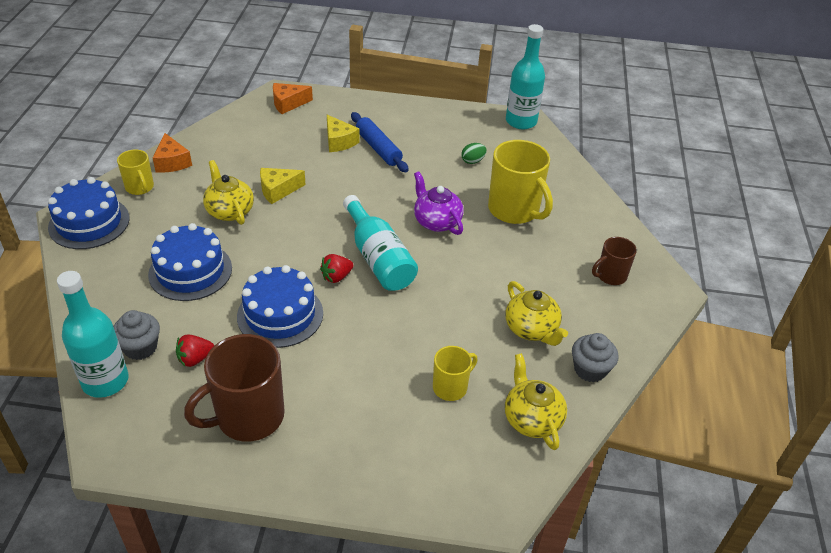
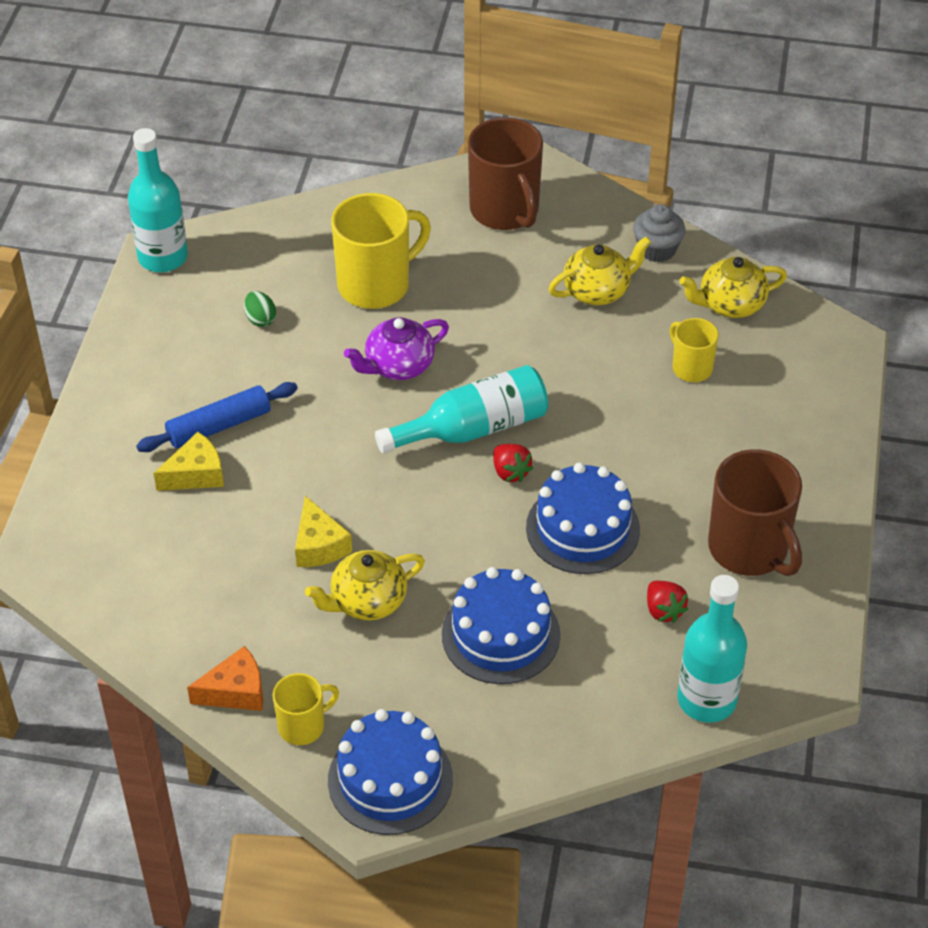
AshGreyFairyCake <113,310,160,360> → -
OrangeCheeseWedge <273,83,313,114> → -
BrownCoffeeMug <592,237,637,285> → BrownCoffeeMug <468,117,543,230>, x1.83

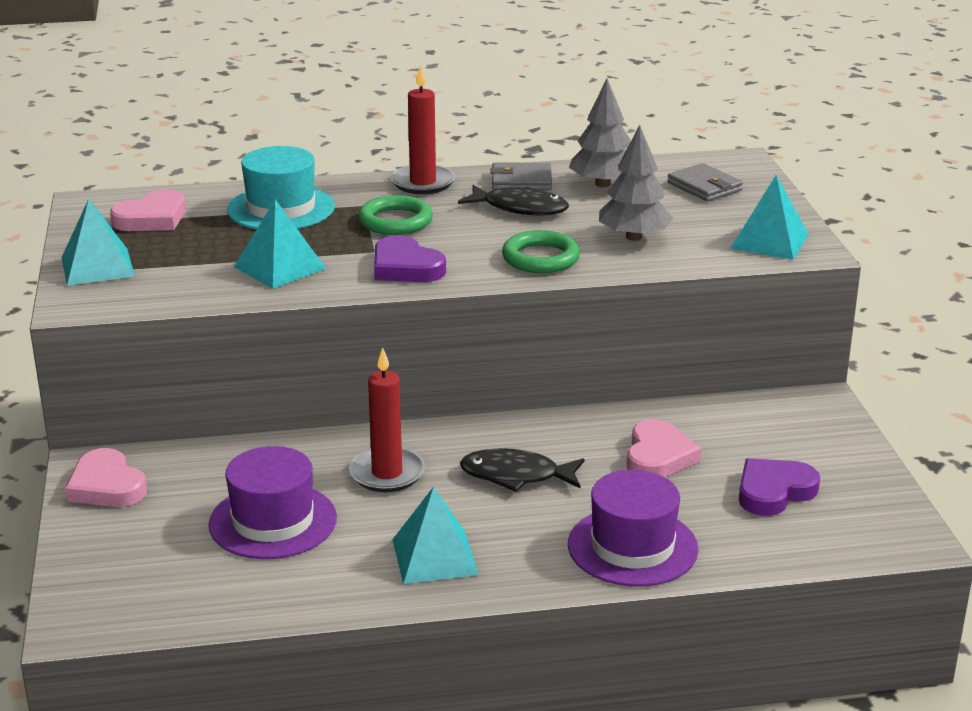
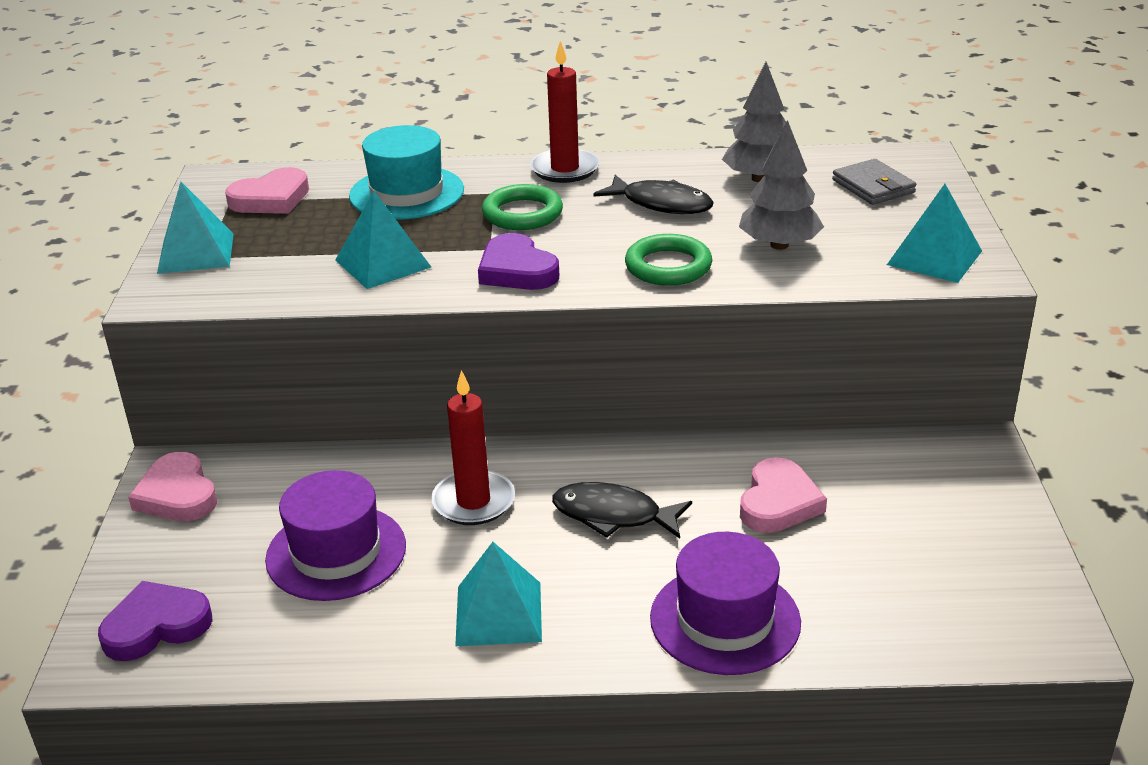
AshGreyBillfold <490,163,552,190> → -
VioletHeart <739,458,820,516> → VioletHeart <98,581,213,661>, shifted

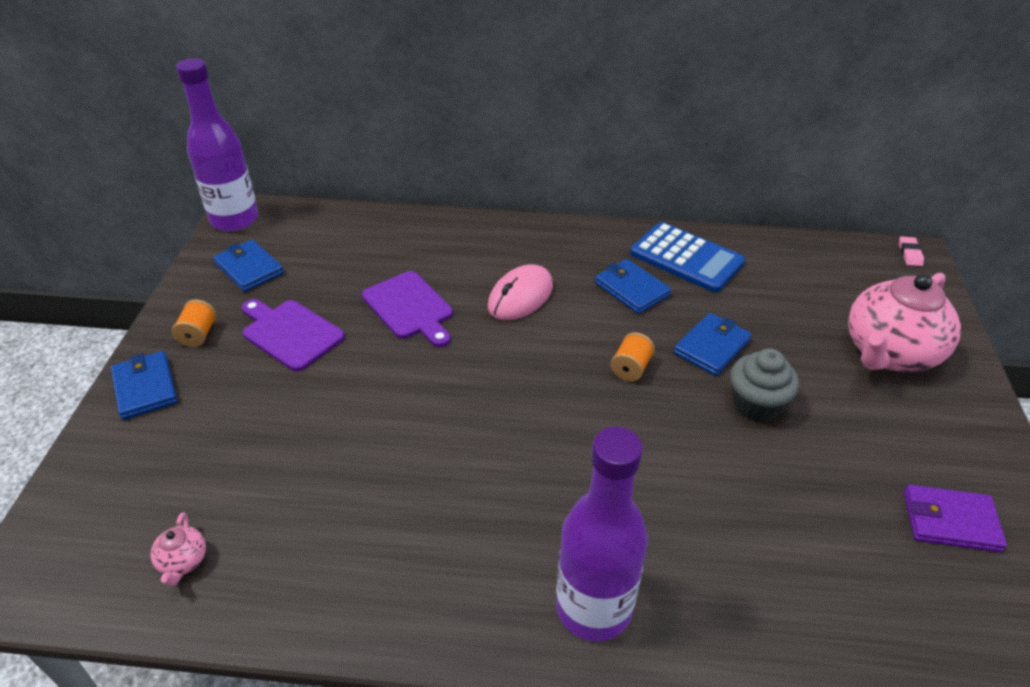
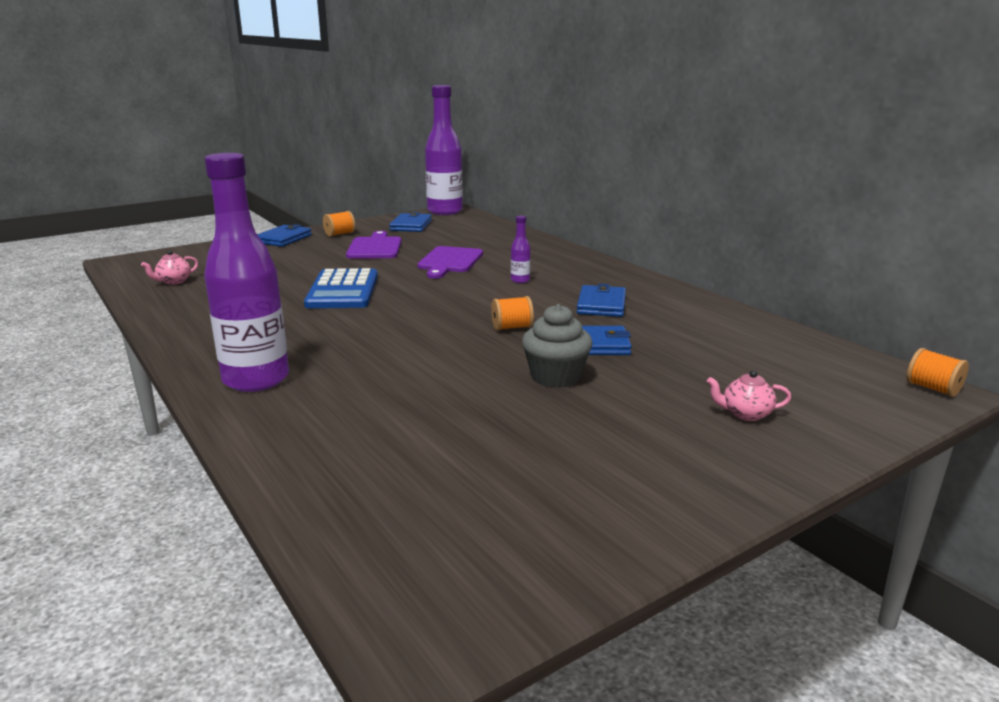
RosyMouse <488,264,553,320> → VioletFlask <511,216,531,283>
BlueCalculator <630,222,745,292> → BlueCalculator <304,268,378,308>, shifted
RosyTeapot <848,273,961,372> → RosyTeapot <707,370,791,421>, x0.40
RosyPencilEraser <899,236,924,266> → OrangeSpool <906,348,969,397>
VioletBillfold <904,484,1007,552> → -

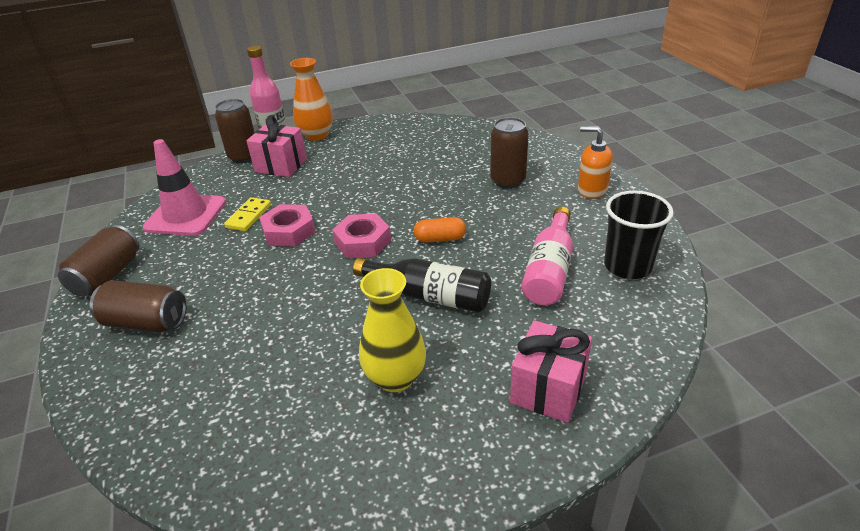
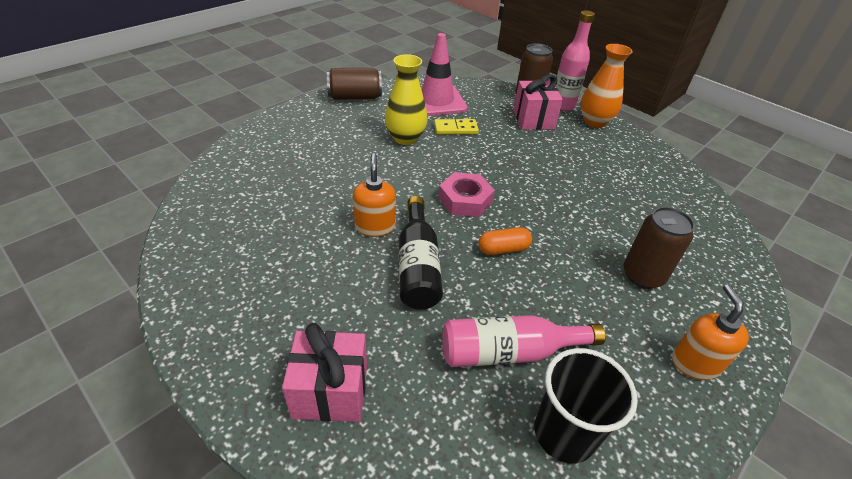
BrownCan <89,280,187,332> → -
RosyNut <259,204,316,247> → -
BrightYellowVase <359,268,426,392> → BrightYellowVase <385,54,428,145>, shifted
OrangePill <414,217,466,243> → OrangePill <478,227,532,255>, 75 degrees counterclockwise
- → OrangeSoapPump <353,153,396,237>

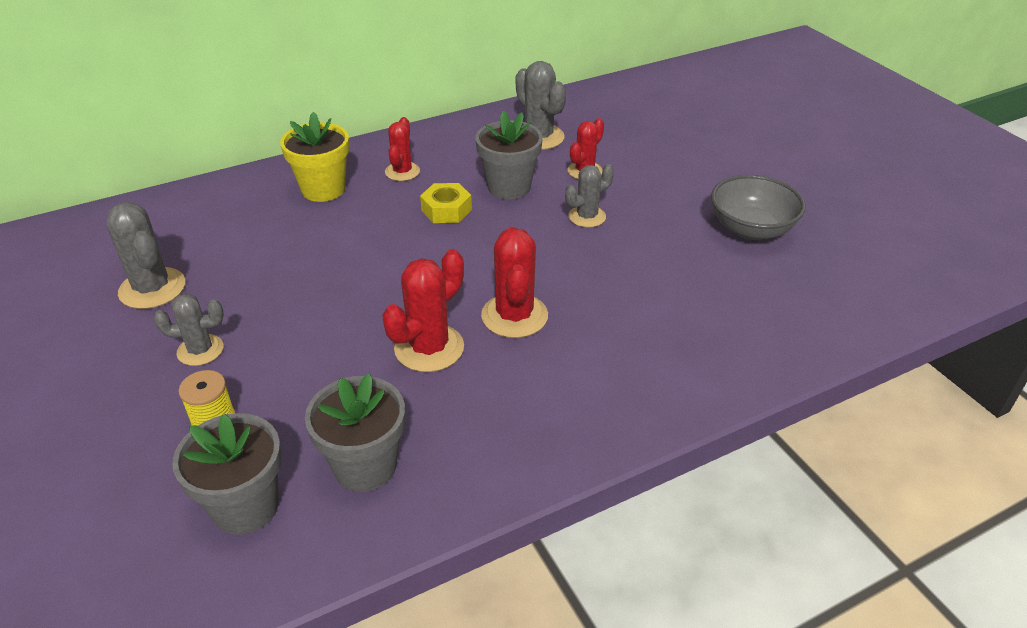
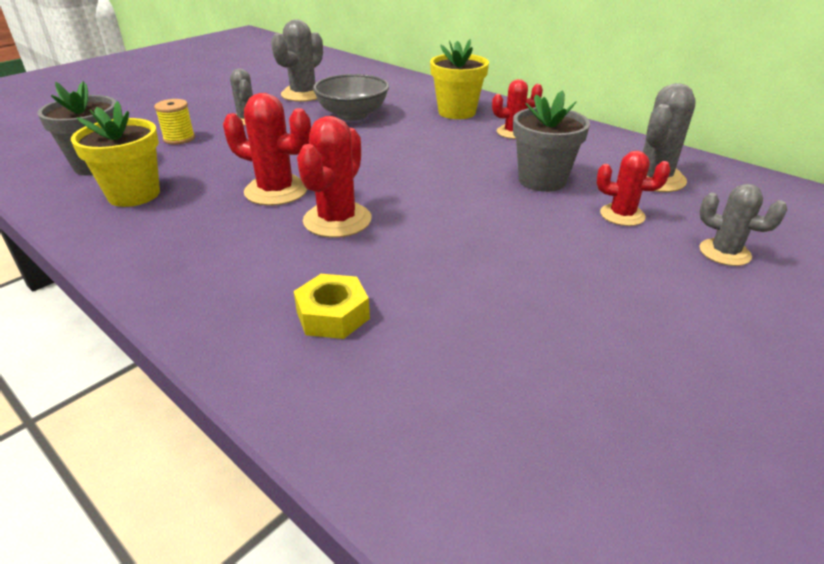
AshGreyPlantPot <305,374,405,492> → BrightYellowPlantPot <71,101,160,207>
BrightYellowNut <420,183,472,223> → BrightYellowNut <294,274,370,339>, shifted
ScarletSaguaroCactus <481,227,548,338> → ScarletSaguaroCactus <297,116,371,238>, 45 degrees counterclockwise
AshGreySaguaroCactus <565,164,614,227> → AshGreySaguaroCactus <699,184,787,266>, shifted
AshGreyBowl <711,175,806,240> → AshGreyBowl <313,74,389,121>, shifted

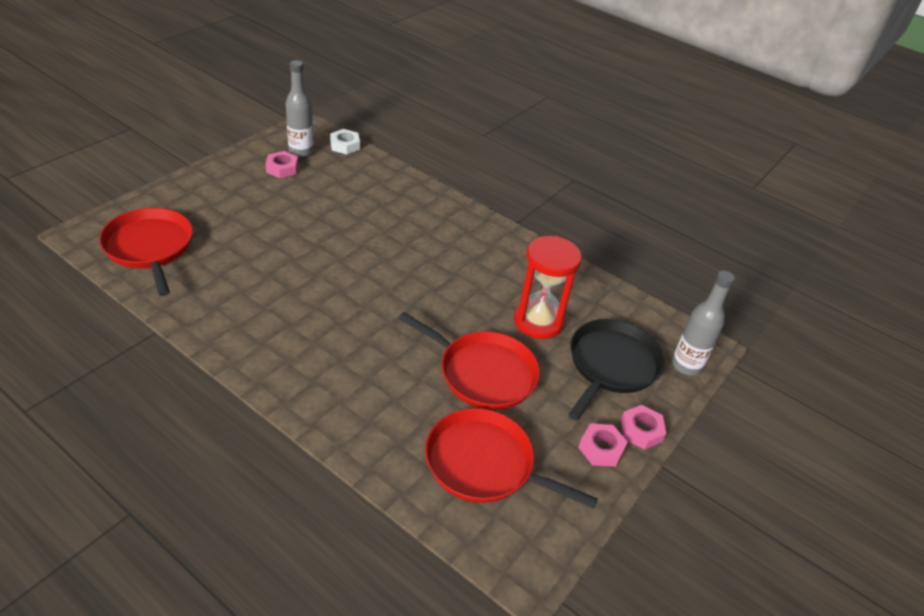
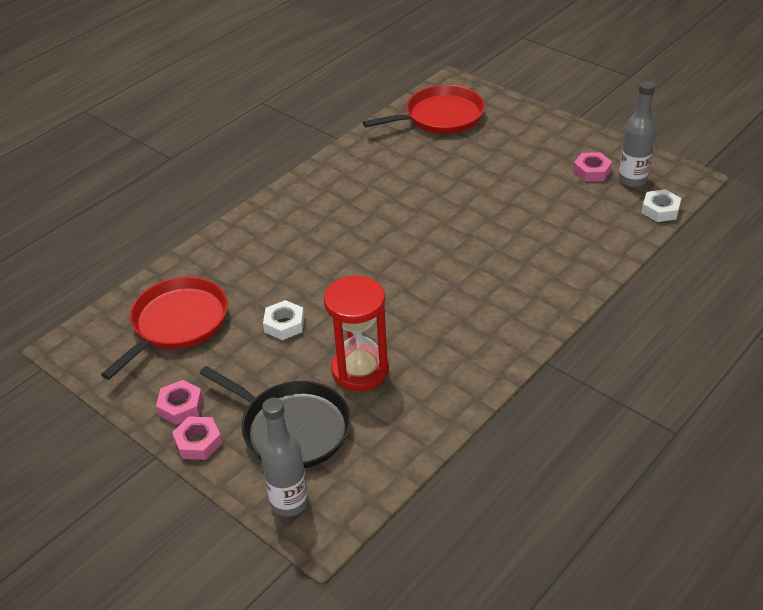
ScarletPan <398,312,540,410> → SnowWhiteNut <263,300,304,340>

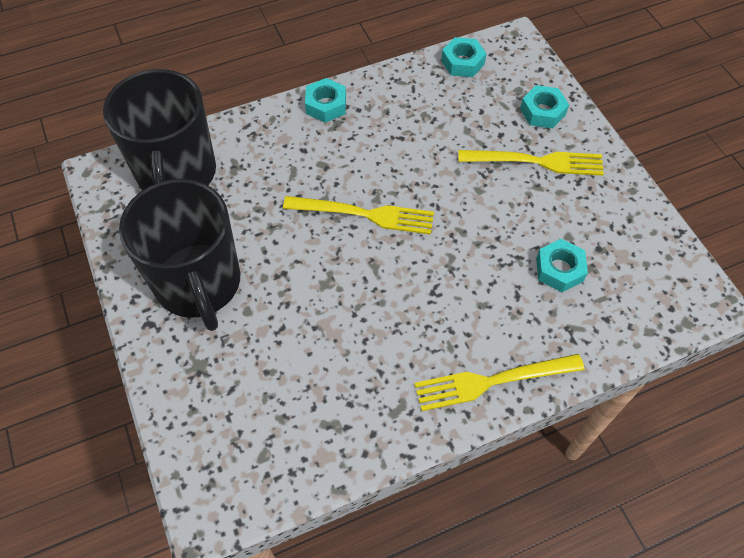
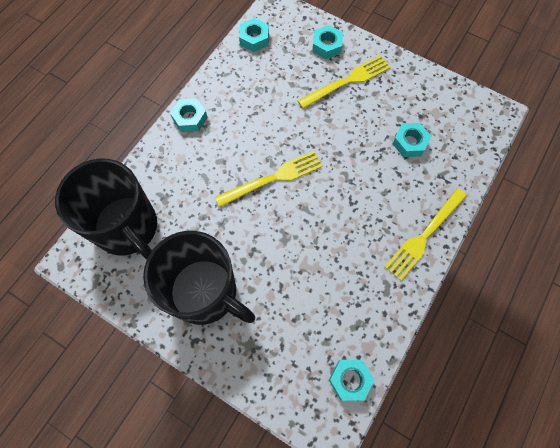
- → TealNut <329,360,374,401>

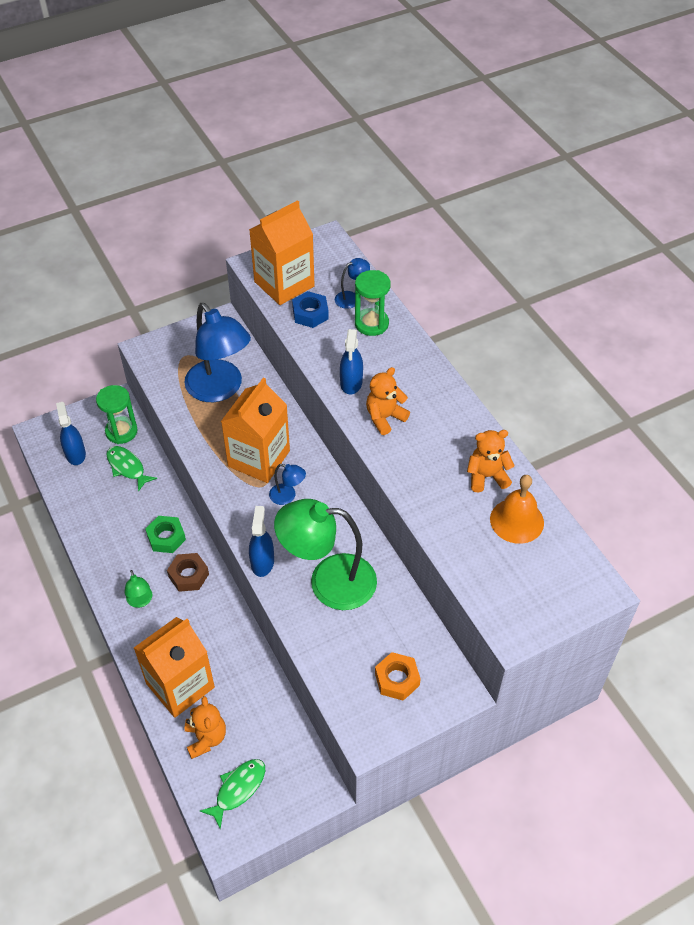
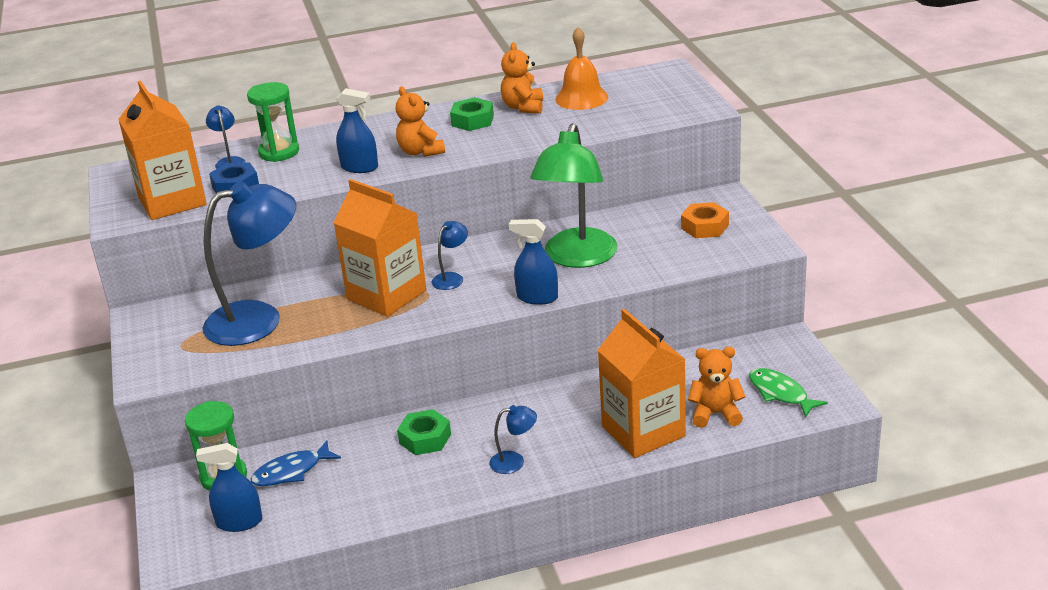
GreenFishFigure <106,446,157,492> → BlueFishFigure <251,440,341,486>
GreenLamp <124,570,152,608> → BlueLamp <489,405,537,474>
BrownNut <167,553,209,592> → -
- → GreenNut <450,97,494,131>

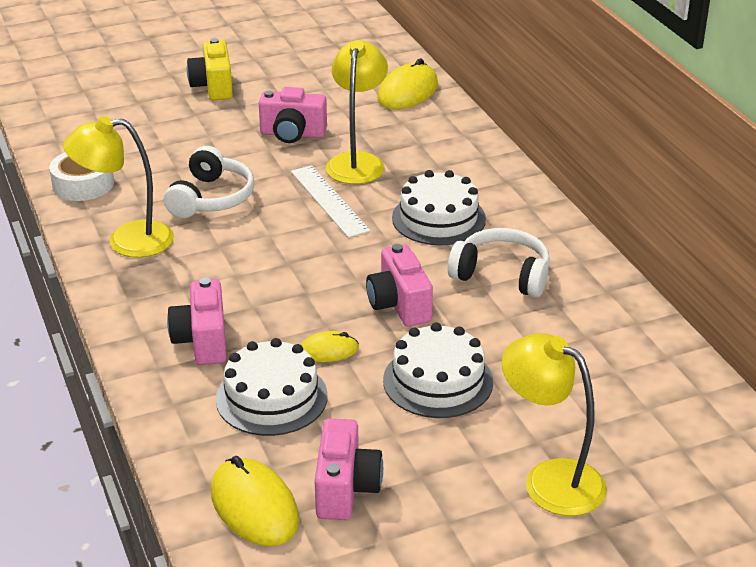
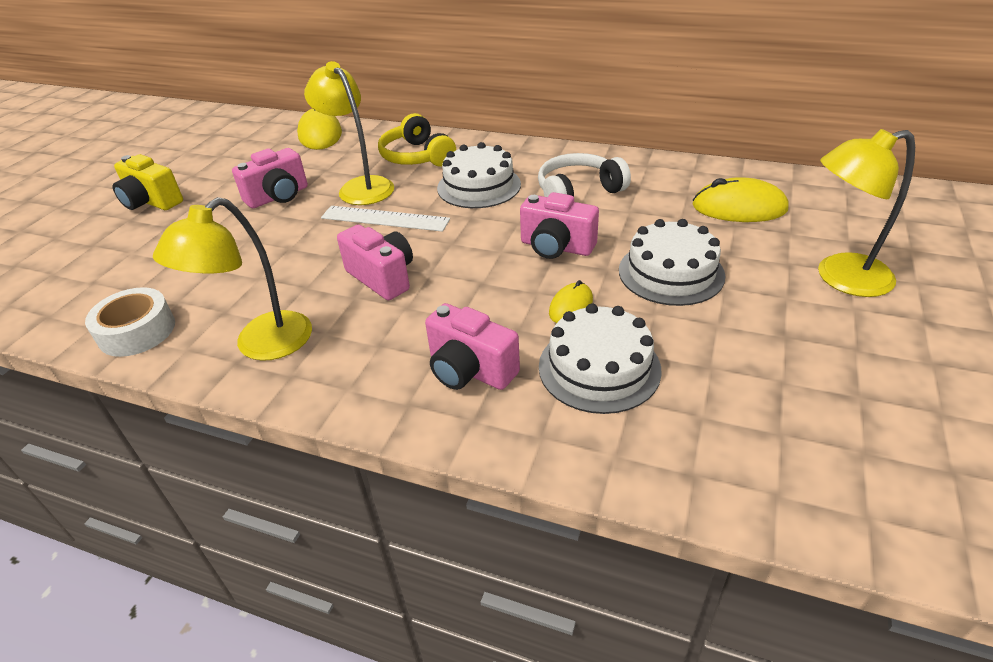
SnowWhiteHeadset <164,146,254,218> → -
BrightYellowMouse <211,456,299,546> → BrightYellowMouse <692,177,789,222>, shifted
RosyPhotoCamera <314,418,383,520> → RosyPhotoCamera <337,225,413,300>, shifted
- → BrightYellowHeadset <378,113,456,167>

